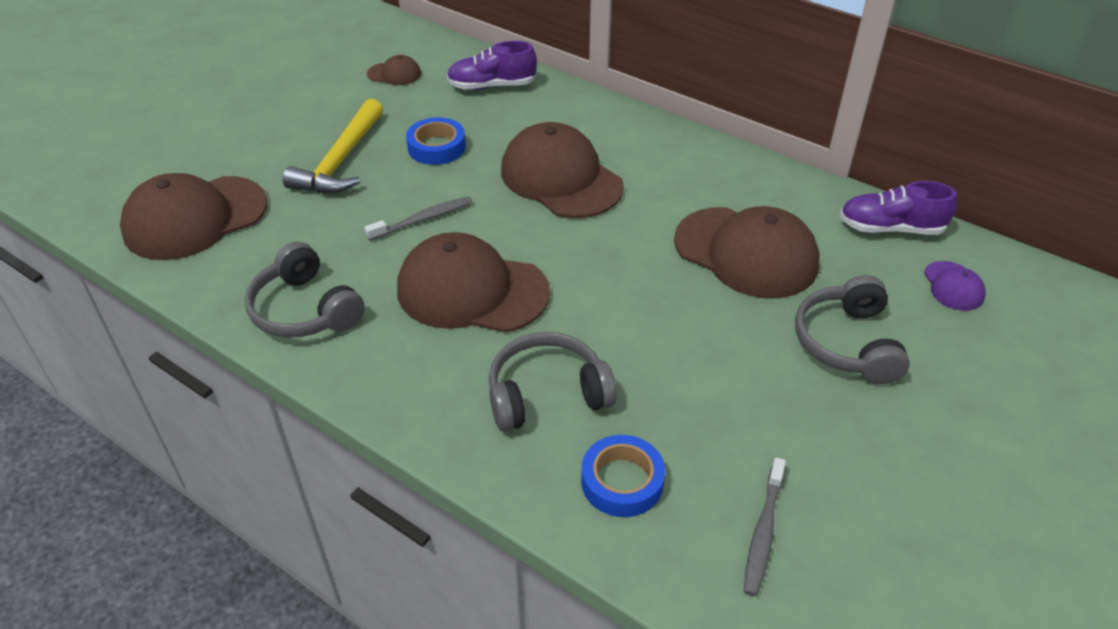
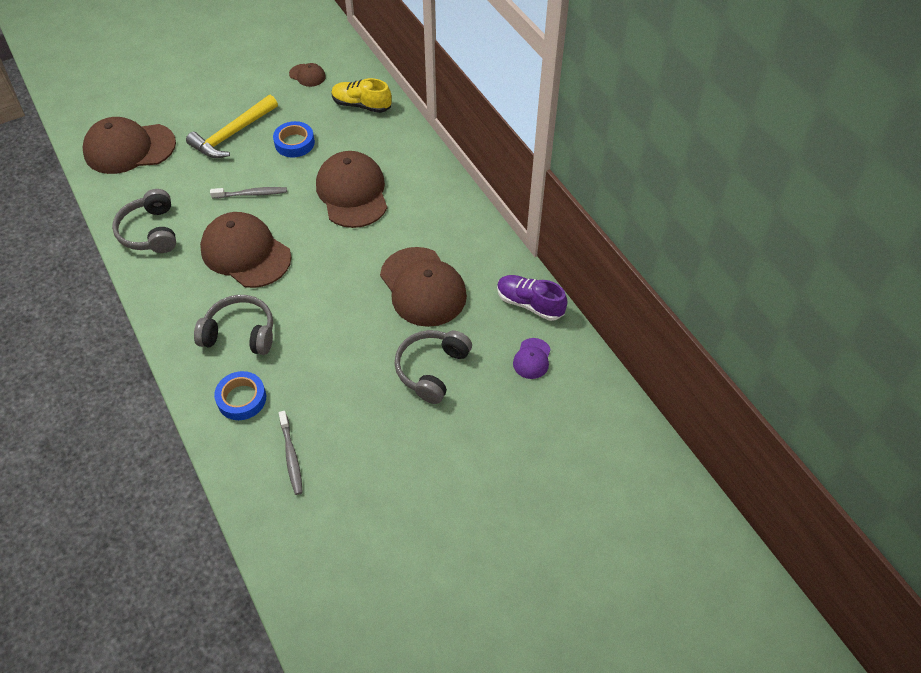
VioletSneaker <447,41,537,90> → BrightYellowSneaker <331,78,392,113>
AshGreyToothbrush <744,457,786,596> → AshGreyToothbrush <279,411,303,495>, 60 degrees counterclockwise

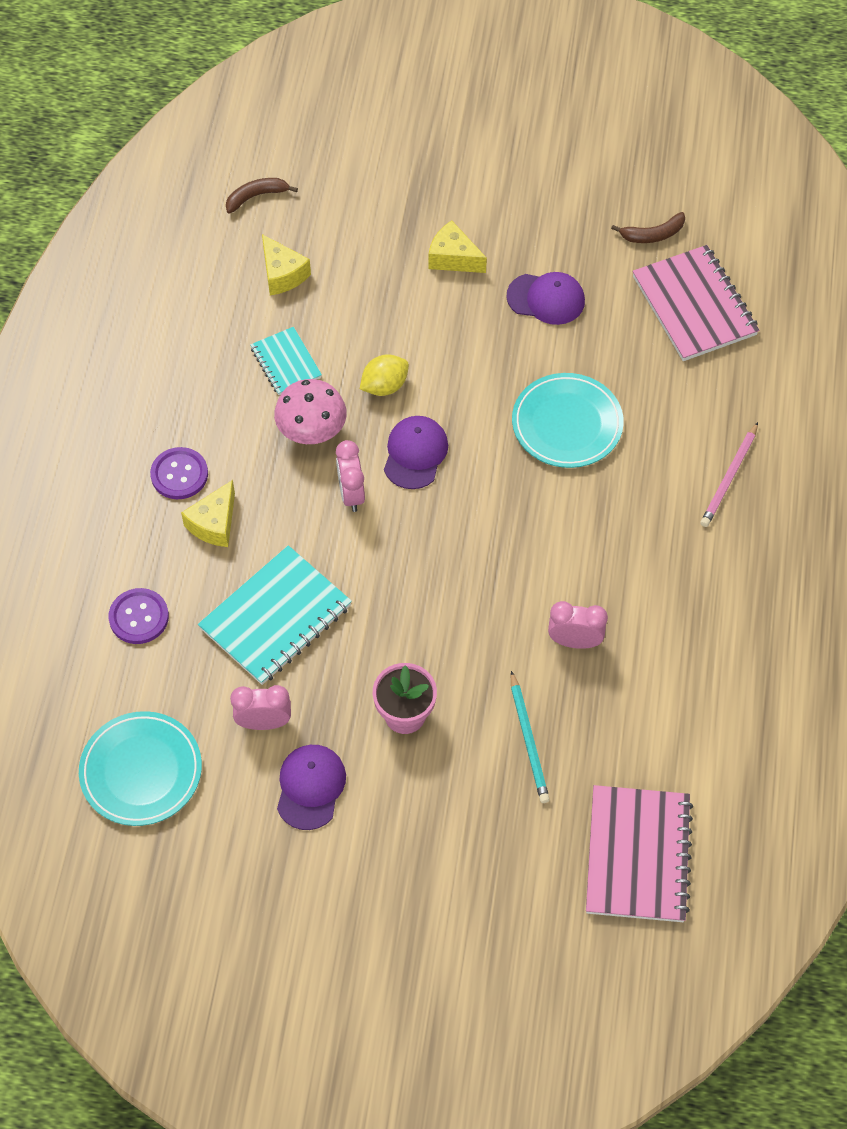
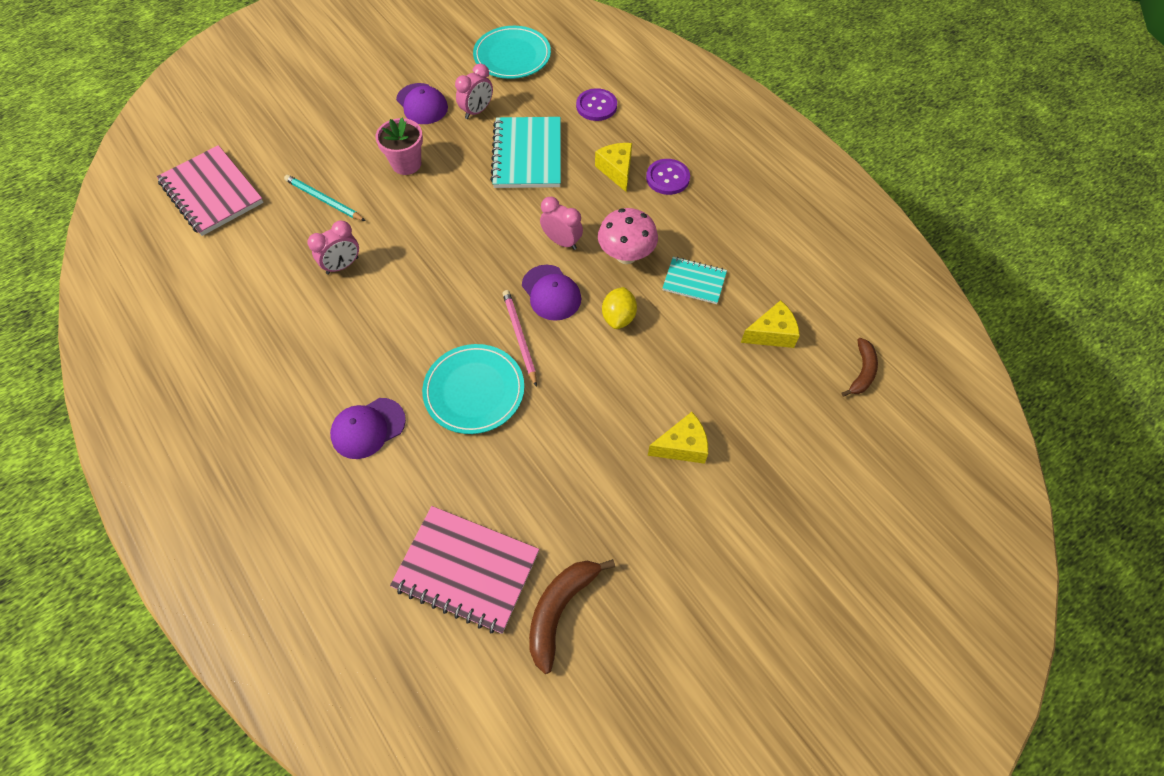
BrightYellowCheeseWedge <262,234,311,295> → BrightYellowCheeseWedge <741,300,800,348>, 150 degrees clockwise
VioletPeakedCap <507,272,585,325> → VioletPeakedCap <330,398,406,459>, shifted
BrownBananaFruit <611,212,685,243> → BrownBananaFruit <529,559,615,674>, x1.53
RosyWoodenPencil <700,422,758,527> → RosyWoodenPencil <503,290,537,387>, shifted

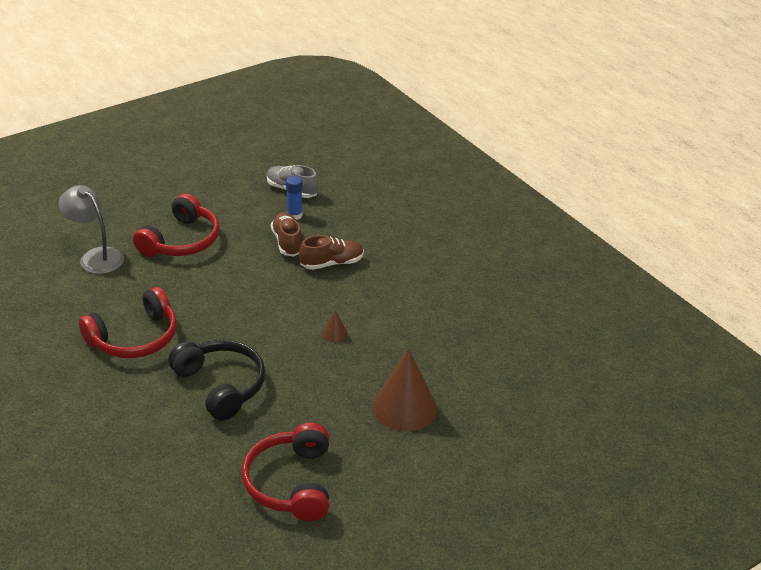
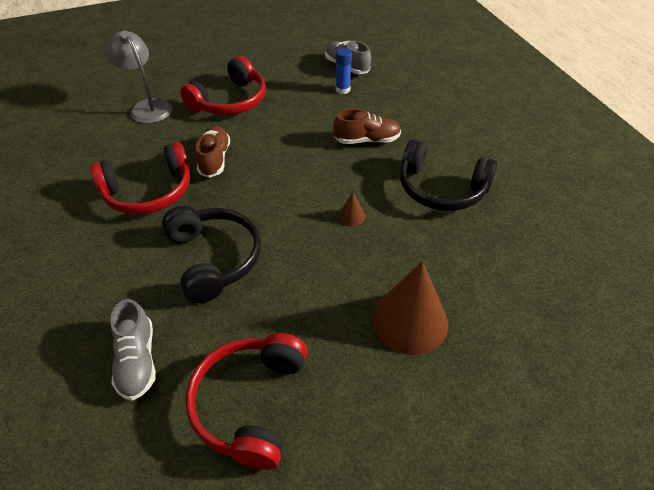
BrownSneaker <271,212,302,256> → BrownSneaker <195,126,230,178>, shifted
- → AshGreySneaker <110,299,156,401>
- → EbonyHeadset <400,139,497,211>

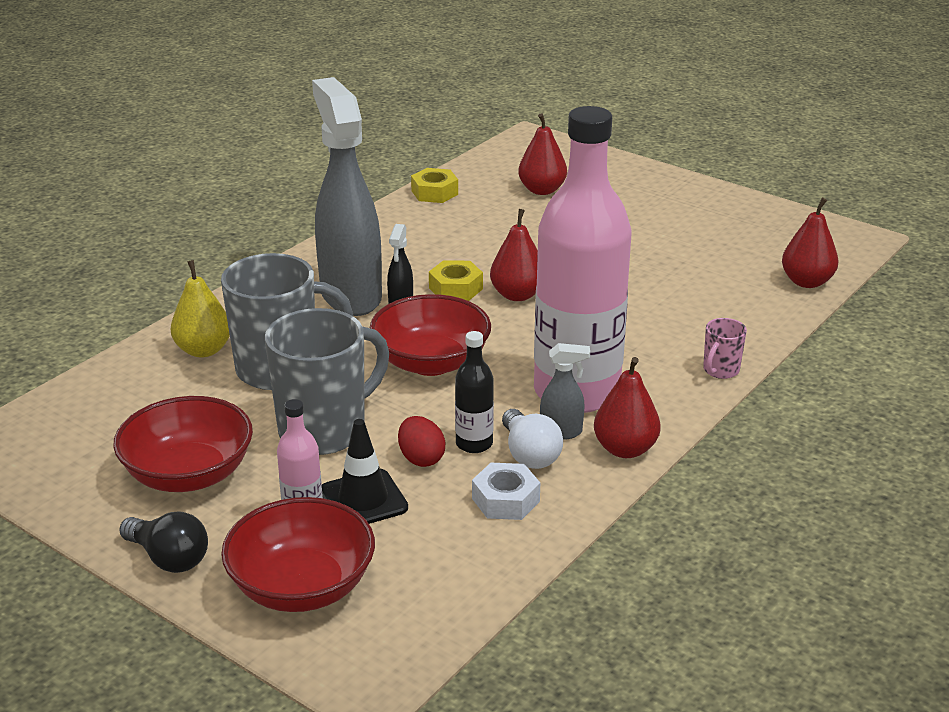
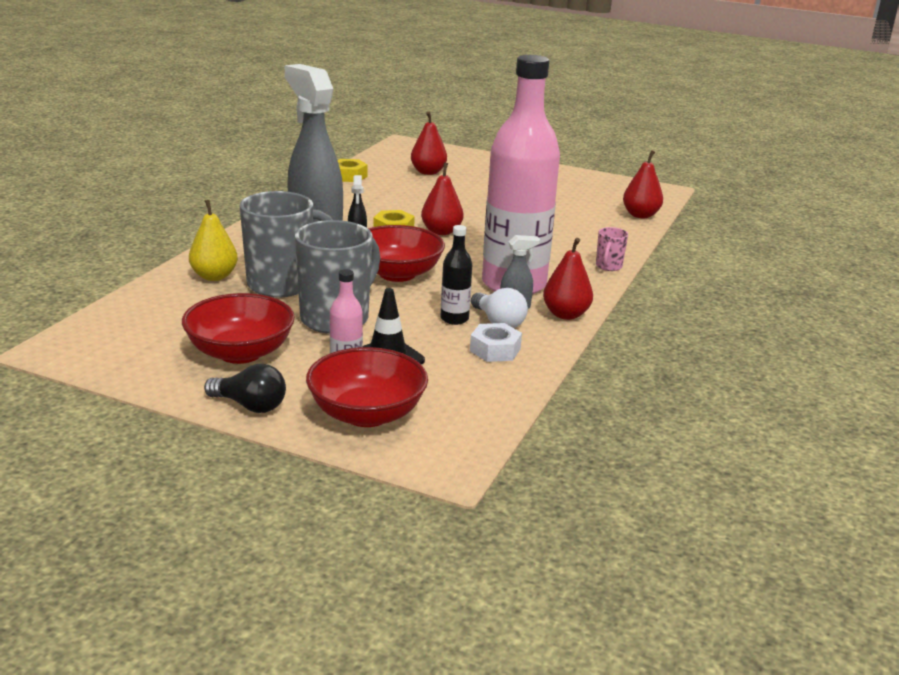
ScarletToyEgg <398,416,445,467> → -

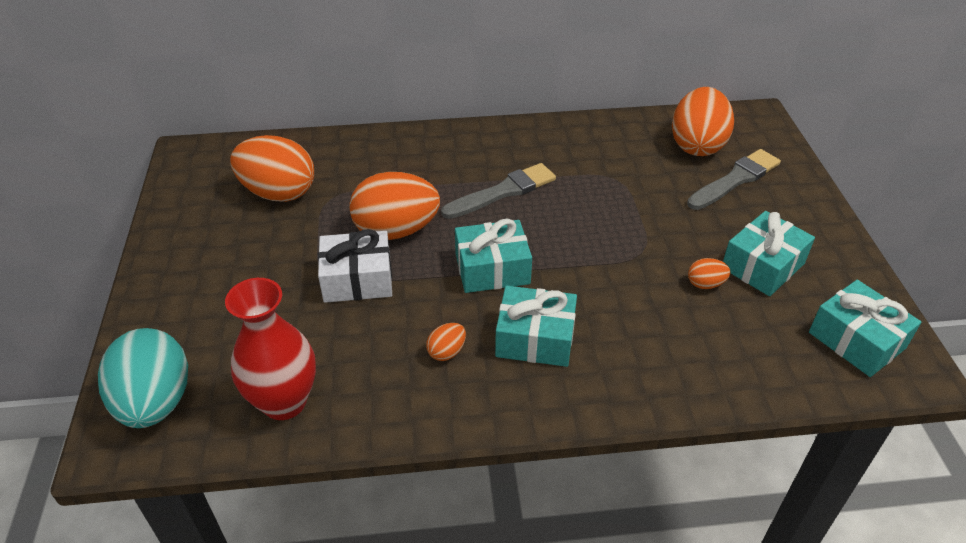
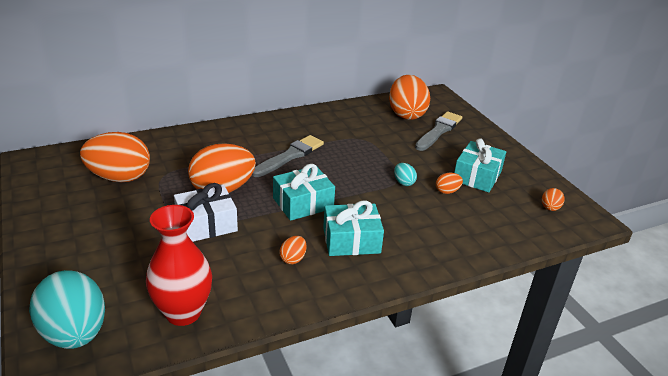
TealWrappedGift <809,280,921,377> → OrangeToyEgg <542,188,565,211>
- → TealToyEgg <394,163,417,186>

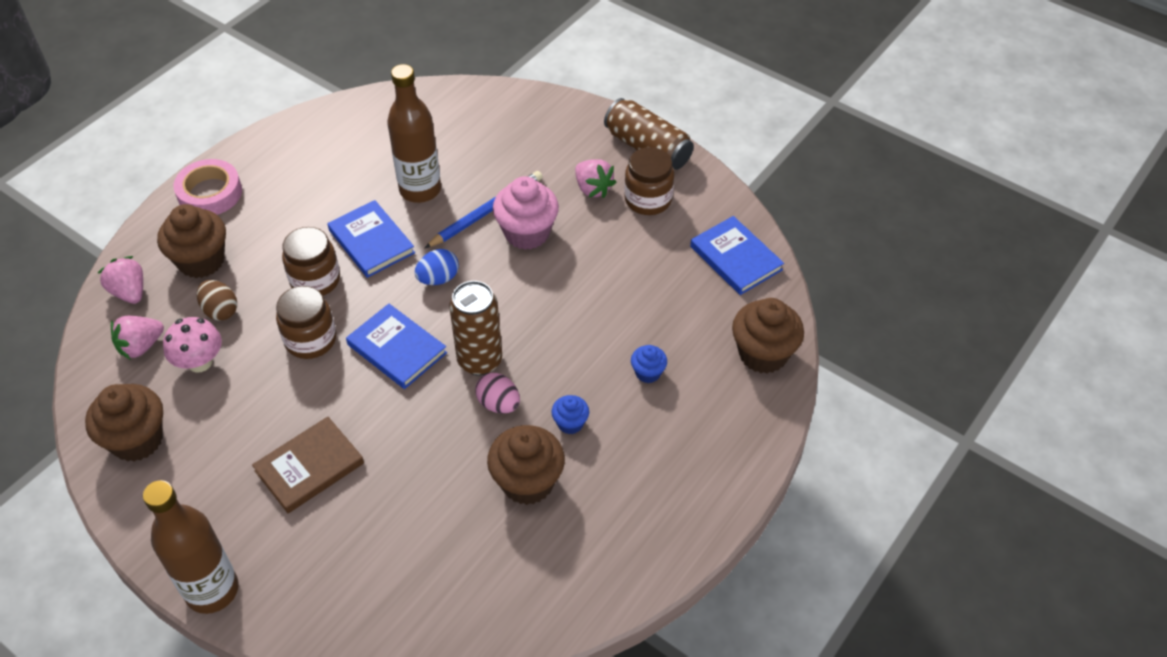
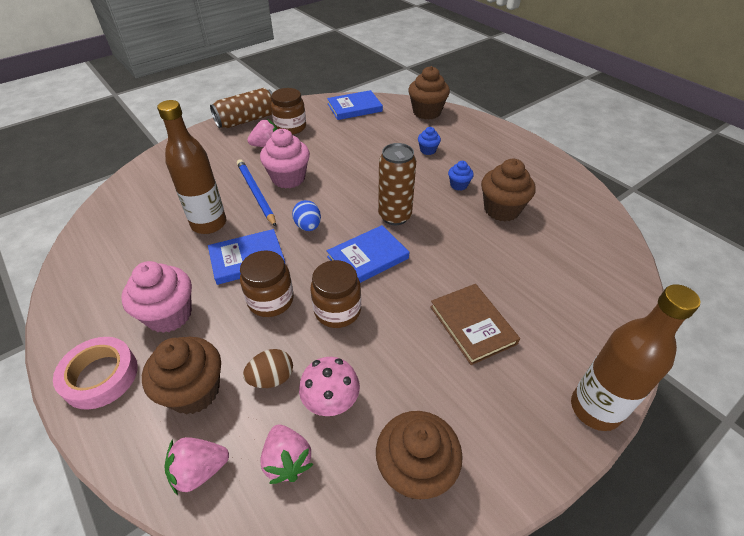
RosyToyEgg <475,373,520,413> → -
- → RosyFairyCake <121,261,192,333>

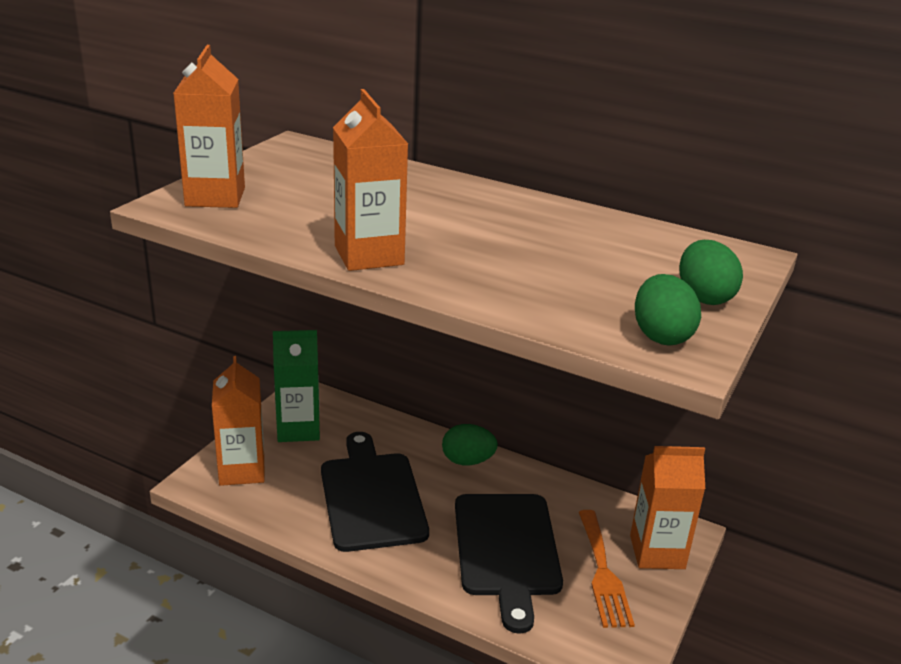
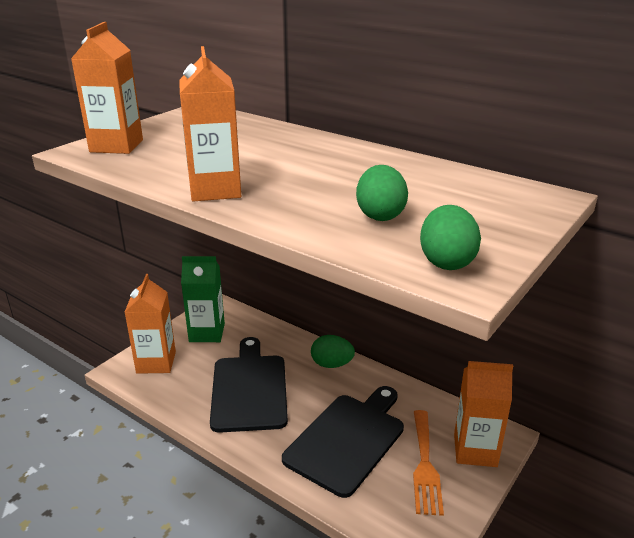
EbonyChoppingBoard <455,494,563,634> → EbonyChoppingBoard <282,386,404,498>, 150 degrees counterclockwise
GreenToyEgg <679,240,743,305> → GreenToyEgg <356,165,408,221>, shifted

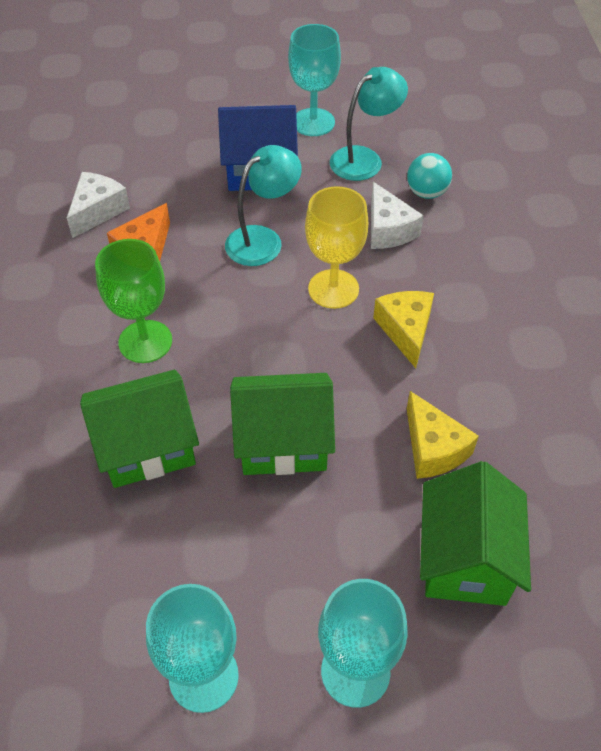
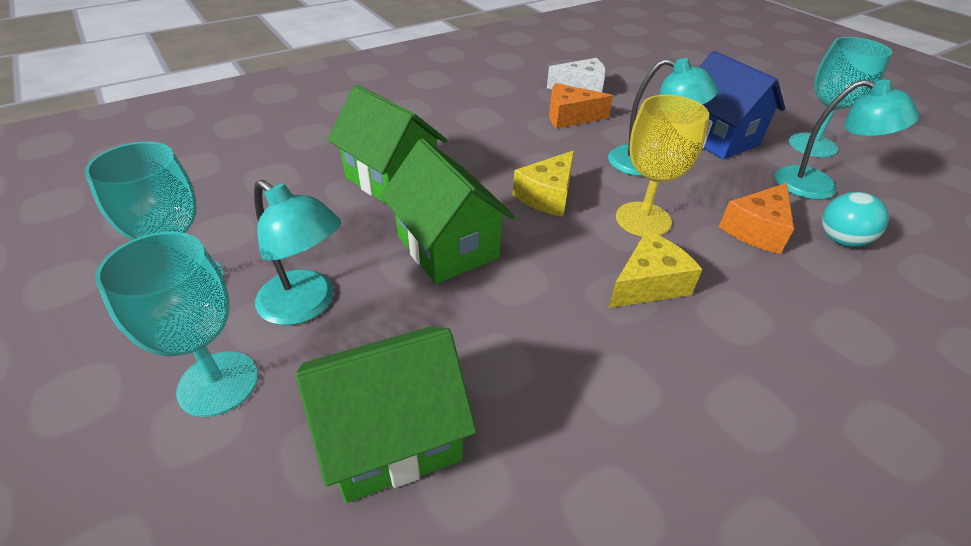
GreenChalice <95,239,172,363> → -
SnowWhiteCheeseWedge <371,182,424,249> → OrangeCheeseWedge <719,183,794,254>
BrightYellowCheeseWedge <407,391,479,479> → BrightYellowCheeseWedge <513,150,574,217>, shifted
- → TealLamp <254,180,341,325>

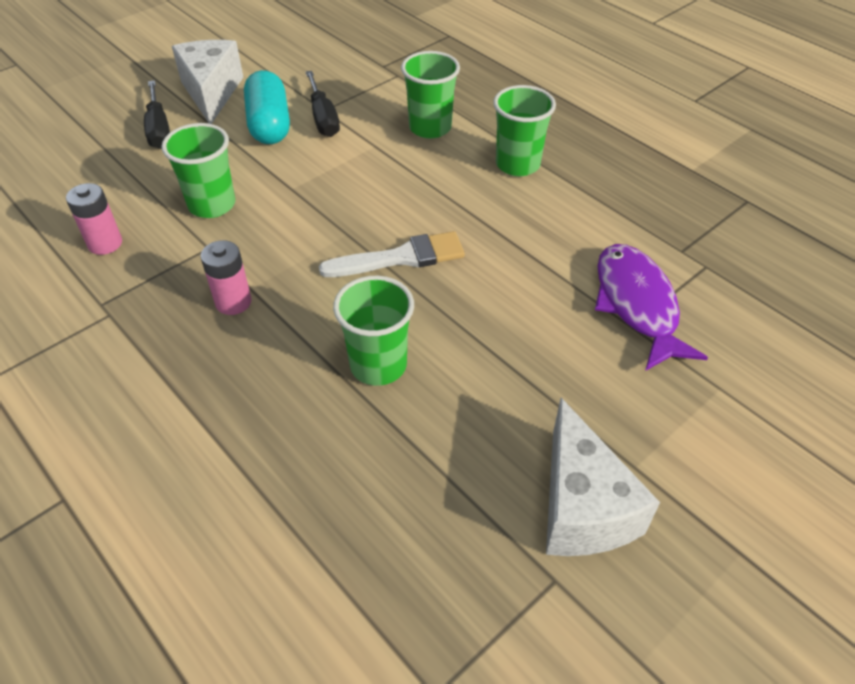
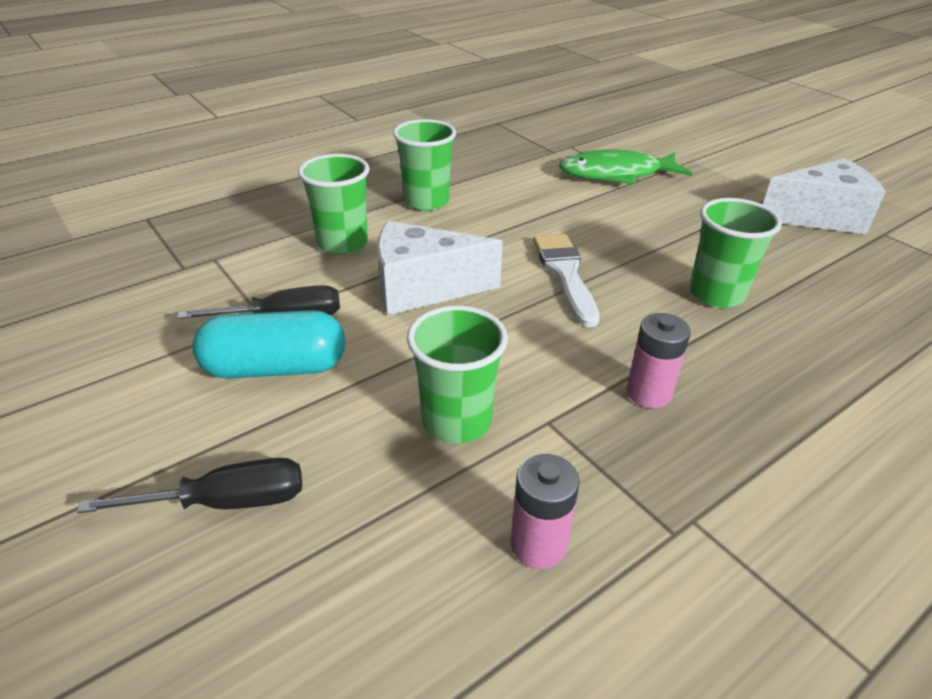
SnowWhiteCheeseWedge <172,40,243,124> → SnowWhiteCheeseWedge <377,221,503,315>, shifted
VioletFishFigure <595,244,708,371> → GreenFishFigure <559,150,693,185>

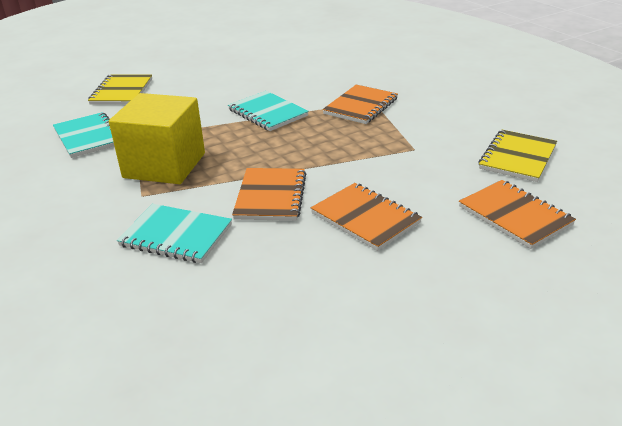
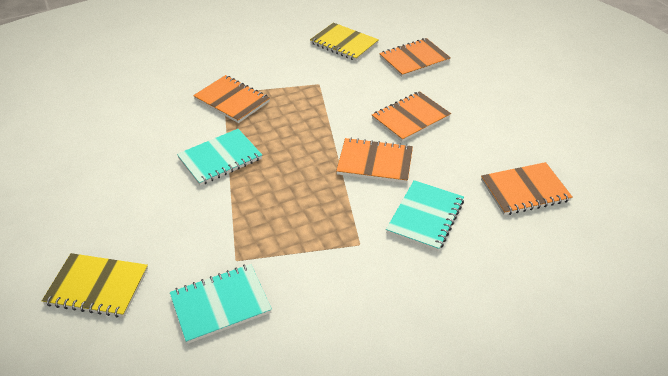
BrightYellowCube <109,93,205,184> → -
- → OrangeNotebook <481,162,573,215>

